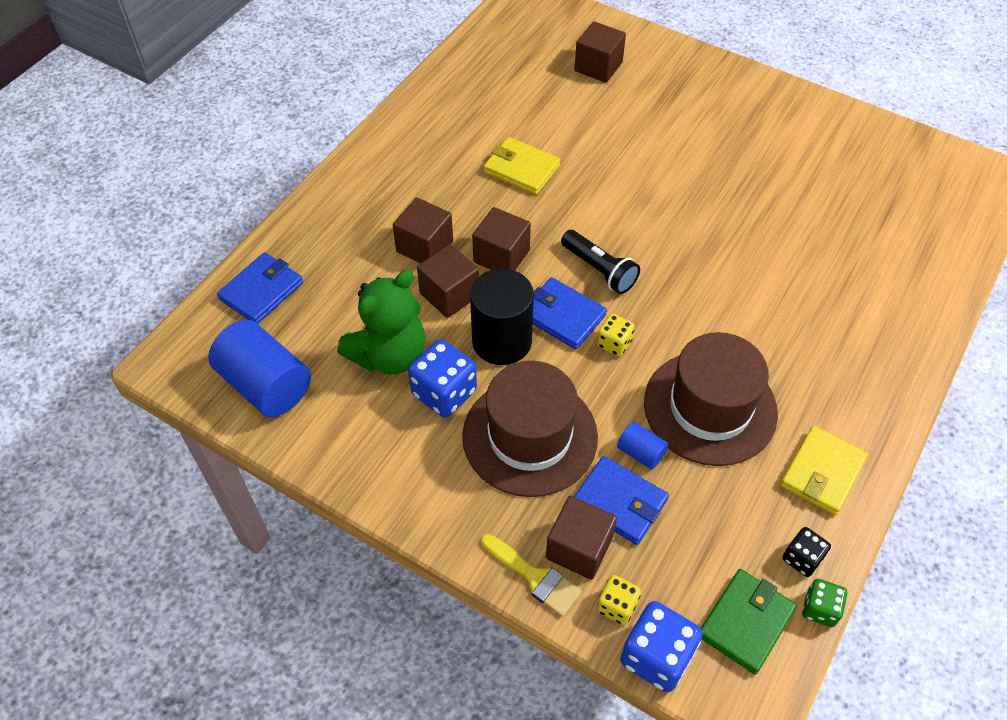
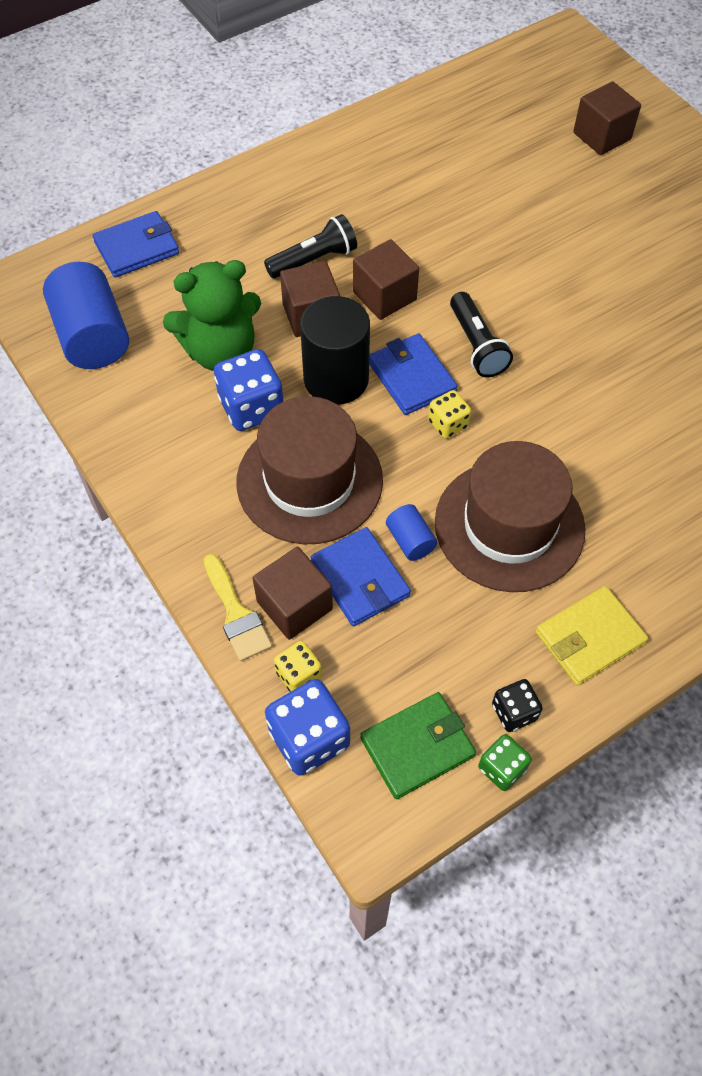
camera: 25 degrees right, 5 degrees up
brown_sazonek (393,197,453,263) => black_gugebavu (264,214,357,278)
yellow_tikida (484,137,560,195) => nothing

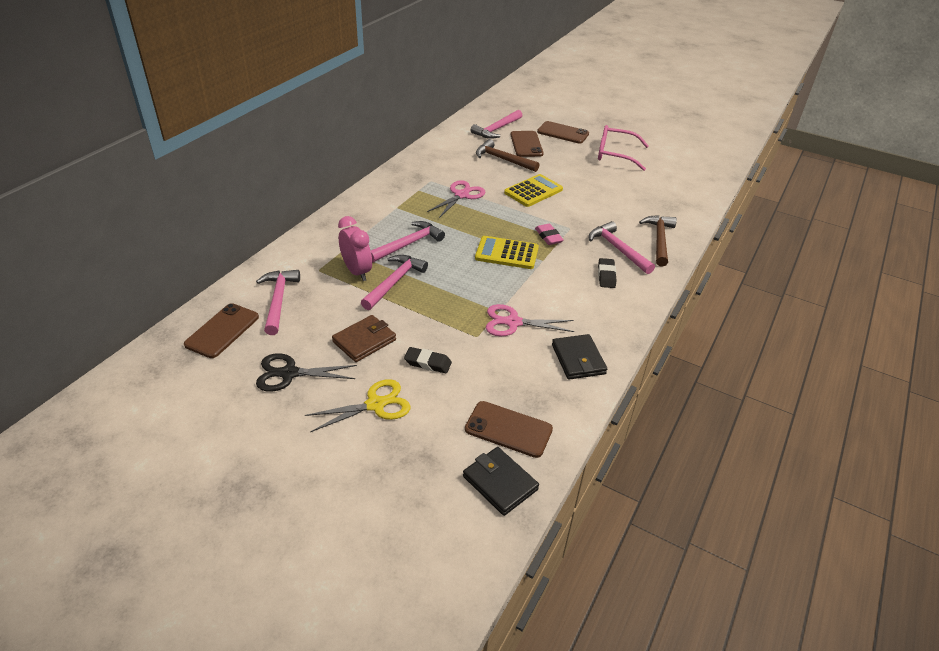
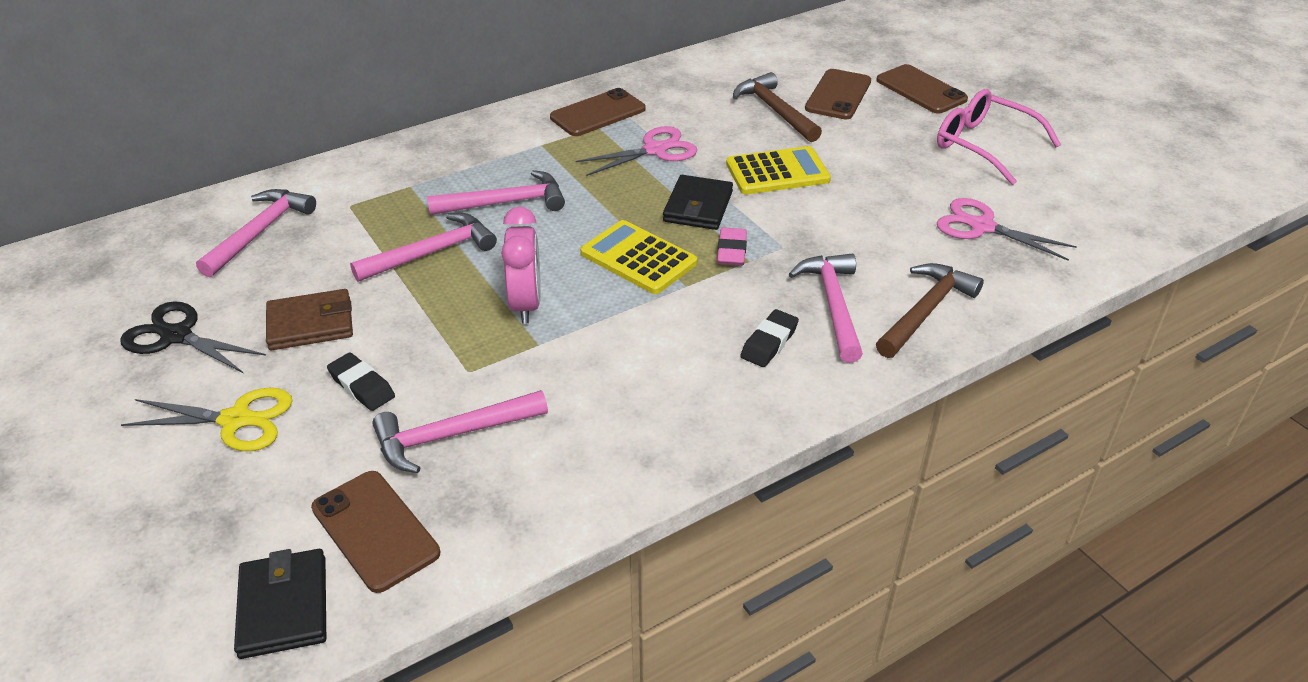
camera: 30 degrees right, 0 degrees up
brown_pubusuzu (184,303,259,358) => brown_pubusuzu (550,88,646,136), moved
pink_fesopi (338,216,372,281) => pink_fesopi (501,207,541,324), moved
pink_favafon (471,110,523,139) => pink_favafon (372,390,548,473), moved
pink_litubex (486,304,574,336) => pink_litubex (937,198,1077,261), moved
black_tikida (552,334,607,380) => black_tikida (663,175,733,230), moved

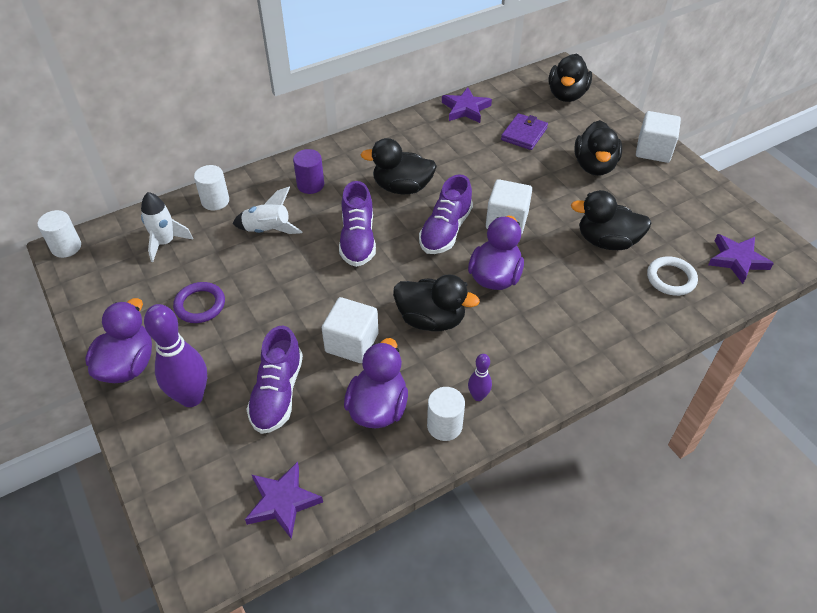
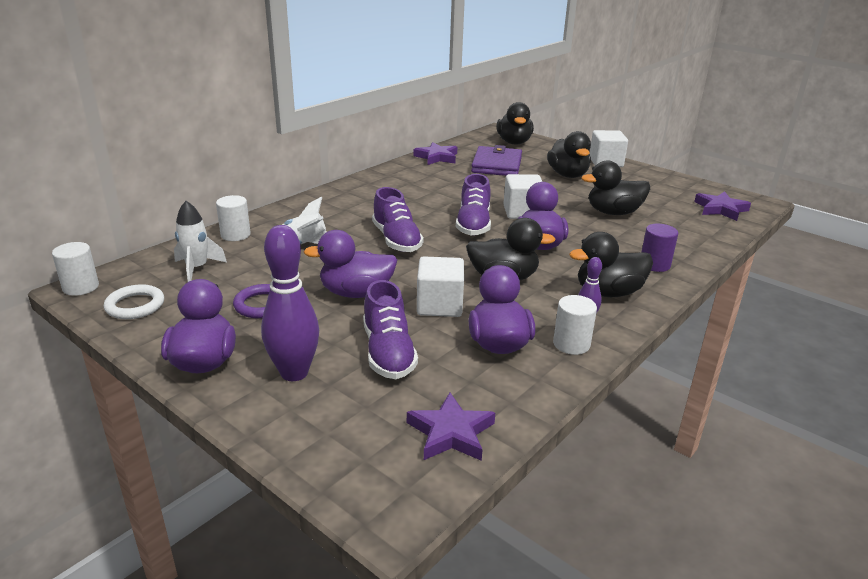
camera: 20 degrees left, 20 degrees down
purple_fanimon (293,149,324,194) => purple_fanimon (642,224,678,272), moved
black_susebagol (360,138,437,194) => black_susebagol (569,232,653,297), moved
purple_tikida (501,113,548,150) => purple_tikida (471,145,522,176), x1.50
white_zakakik (647,256,698,296) => white_zakakik (104,284,164,319), moved
nothing => purple_susebagol (304,230,397,298)

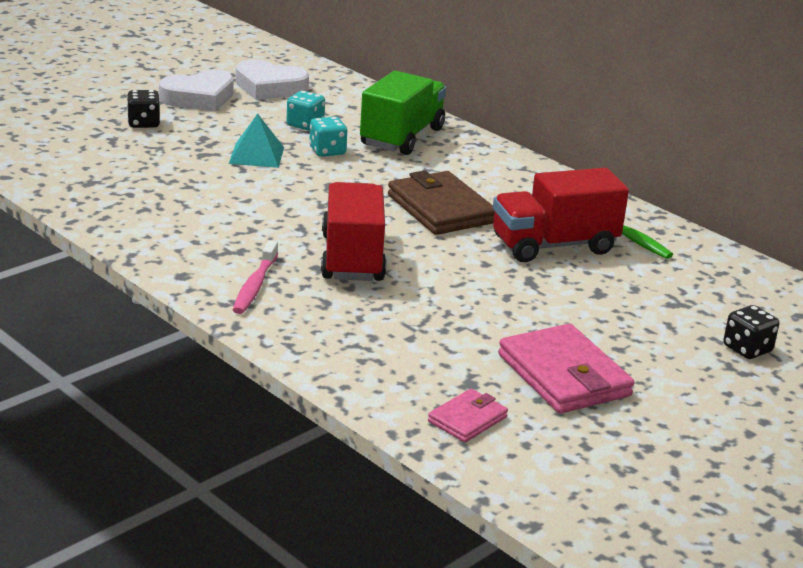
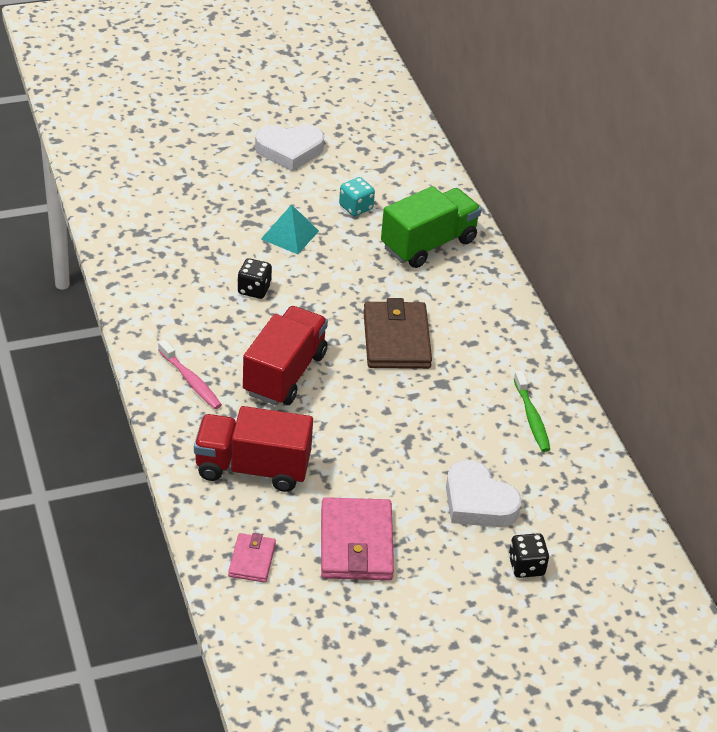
camera: 25 degrees right, 15 degrees up
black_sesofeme (127,90,160,128) => black_sesofeme (237,258,272,299), moved
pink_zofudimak (233,240,278,314) => pink_zofudimak (158,339,222,409), 75 degrees counterclockwise
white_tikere (236,59,309,100) => white_tikere (446,460,522,527), moved
turquoise_sesofeme (309,117,348,157) => nothing
pink_tikida (428,389,508,442) => pink_tikida (228,533,276,583), 60 degrees counterclockwise
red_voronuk (493,168,629,262) => red_voronuk (194,406,313,492), moved

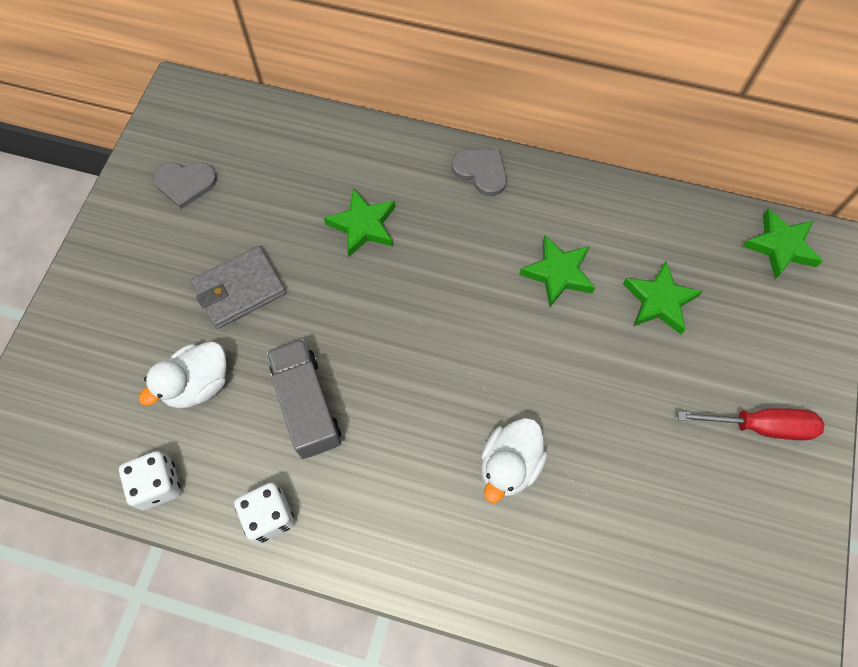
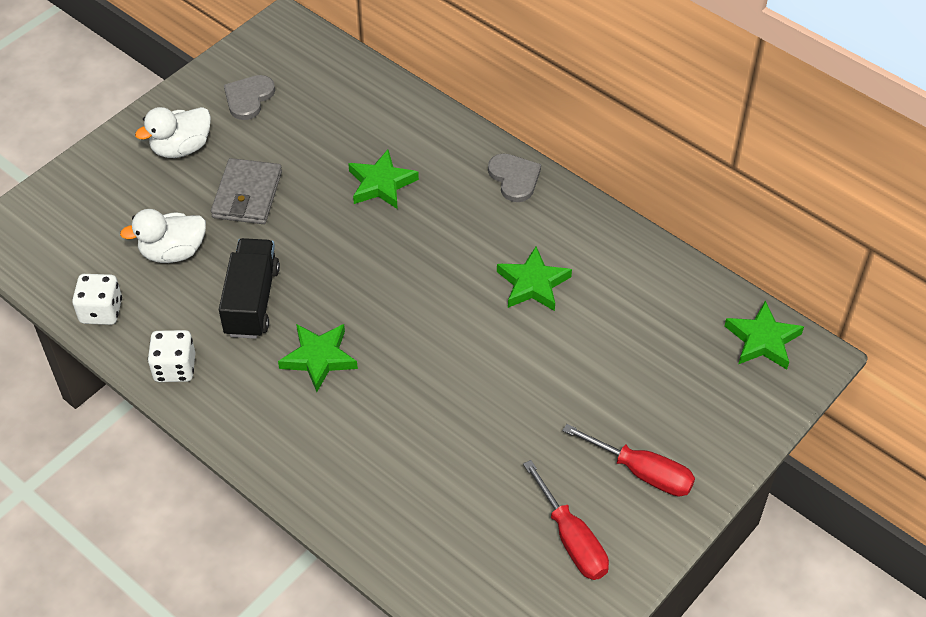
camera: 25 degrees right, 15 degrees down
grey_tikere (153,162,217,209) => grey_tikere (224,75,275,120), 90 degrees clockwise
grey_tikida (191,246,286,329) => grey_tikida (211,158,282,224), 75 degrees counterclockwise
grey_voronuk (267,339,341,459) => black_voronuk (219,238,280,339)
white_susebagol (481,418,548,503) => white_susebagol (135,107,211,158), moved
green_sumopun (623,261,703,334) => green_sumopun (278,324,358,392), moved
nothing => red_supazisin (523,460,609,580)

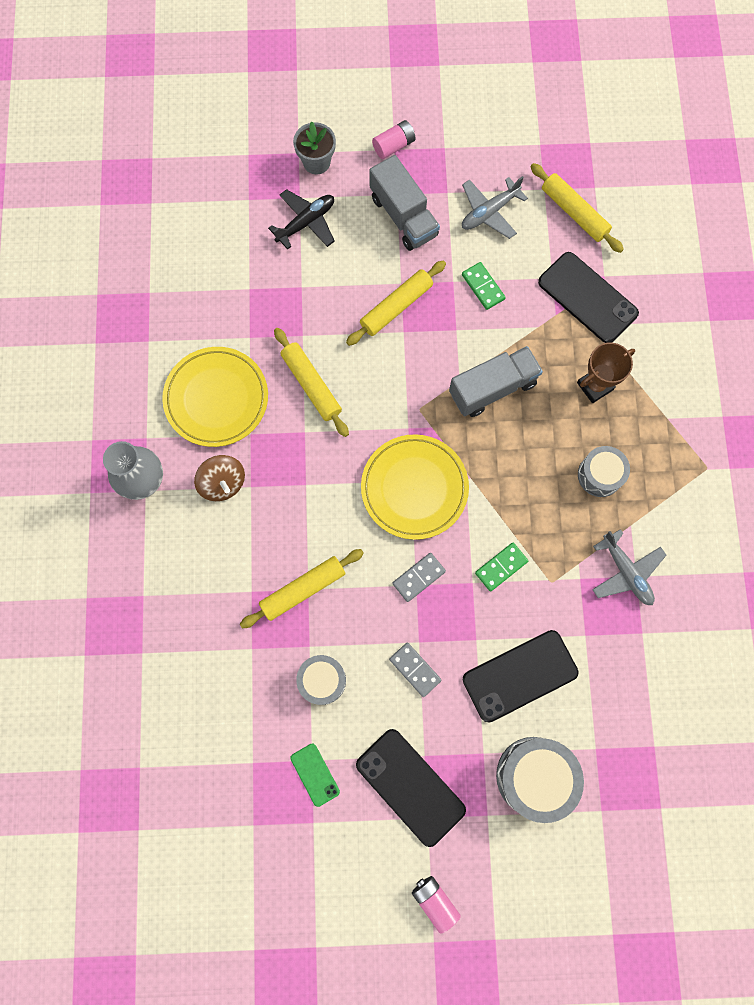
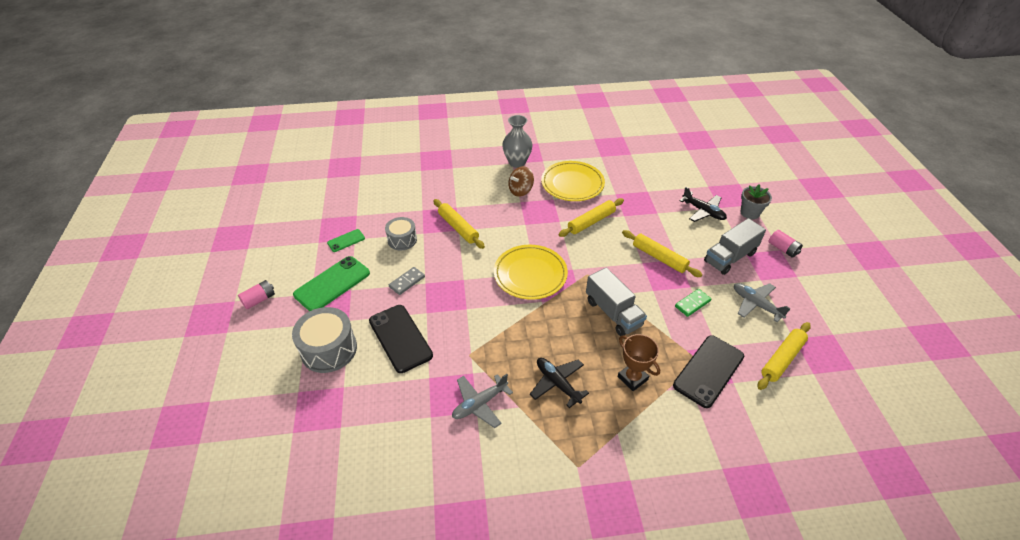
camera: 85 degrees right, 30 degrees down
black_pubusuzu (356,729,466,847) => green_pubusuzu (293,256,370,311)
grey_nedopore (393,553,446,602) => nothing
green_nedopore (475,543,528,592) => nothing
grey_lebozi (578,446,630,497) => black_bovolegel (530,358,589,408)

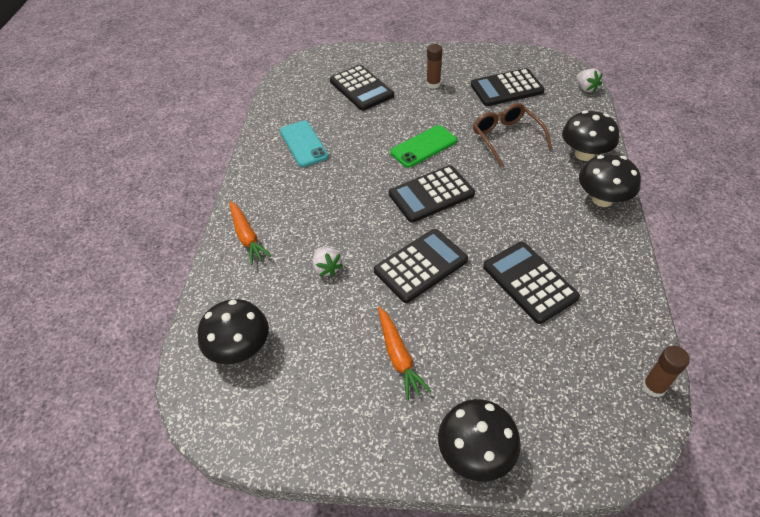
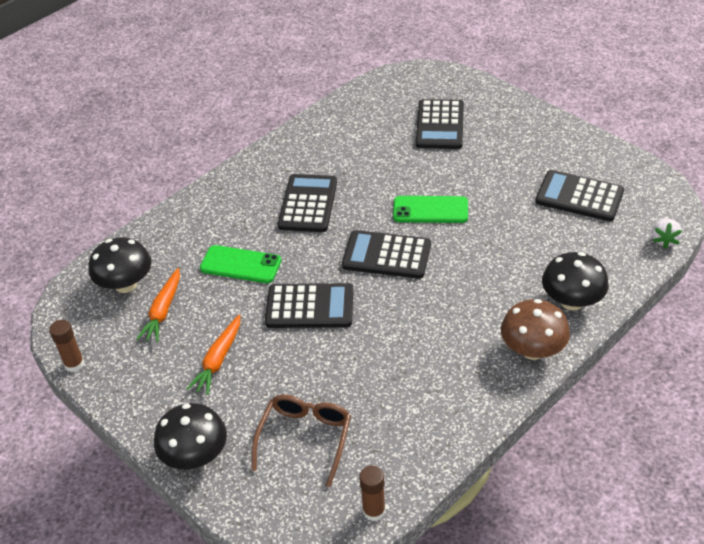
camera: 40 degrees right, 5 degrees down
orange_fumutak (229,201,271,265) => orange_fumutak (136,268,180,342), moved
turquoise_pubusuzu (280,120,328,167) => nothing
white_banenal (313,247,343,277) => green_pubusuzu (200,245,281,283)
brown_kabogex (427,44,442,89) => brown_kabogex (49,320,85,372), moved
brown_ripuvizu (473,103,552,167) => brown_ripuvizu (251,395,351,487), moved
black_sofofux (483,242,580,324) => black_sofofux (278,174,337,232), moved
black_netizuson (579,154,641,207) => brown_netizuson (501,299,570,360)

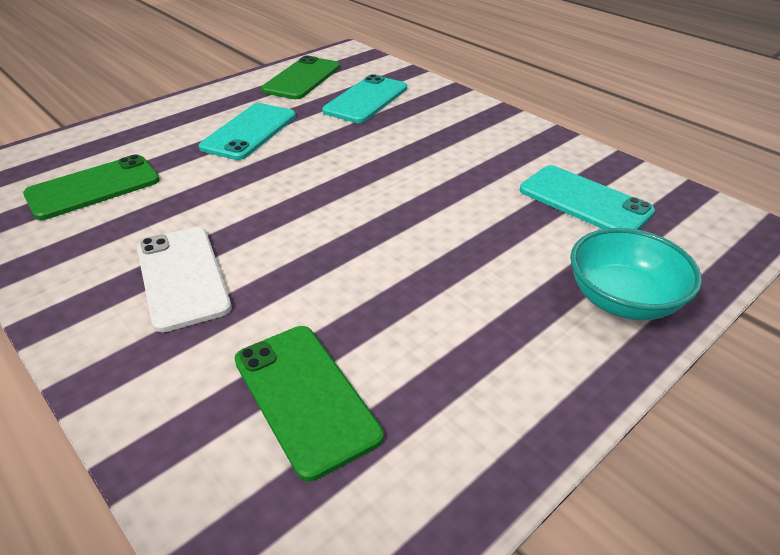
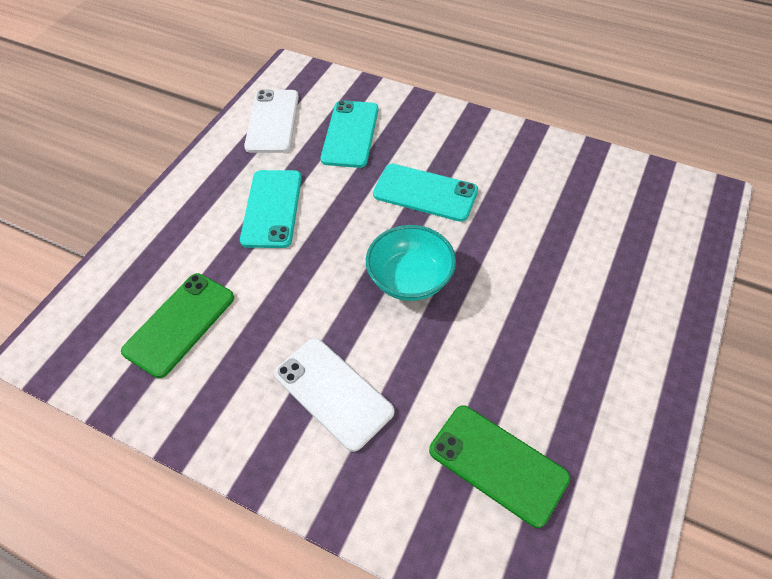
camera: 20 degrees left, 15 degrees up
green_pubusuzu (261,56,340,99) => white_pubusuzu (244,90,299,153)
turquoise_pubusuzu (520,165,655,230) => turquoise_pubusuzu (373,164,478,222), moved
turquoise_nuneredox (570,228,702,320) => turquoise_nuneredox (366,225,456,301), moved

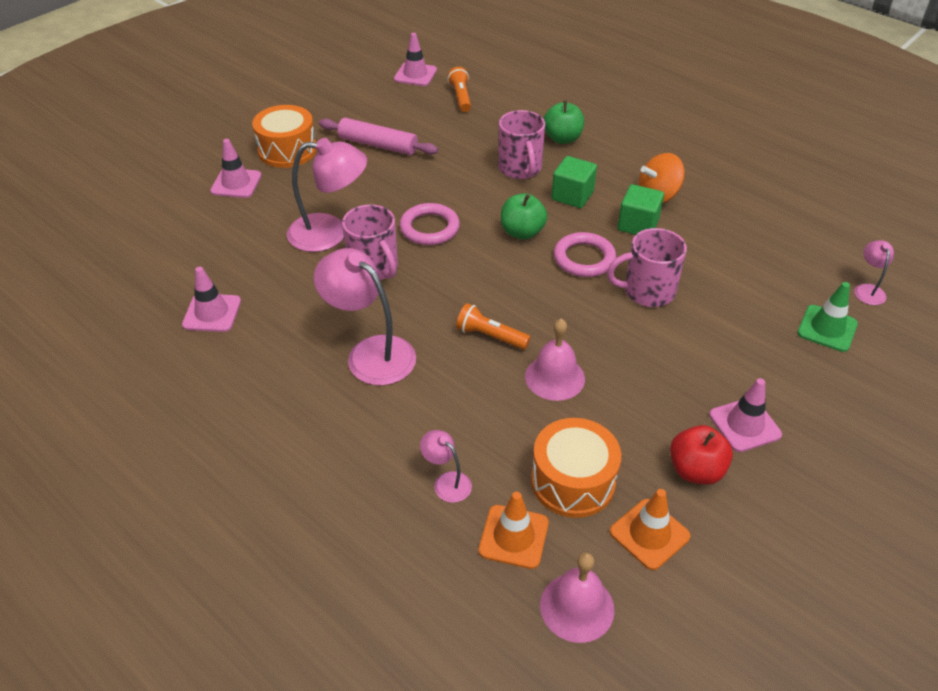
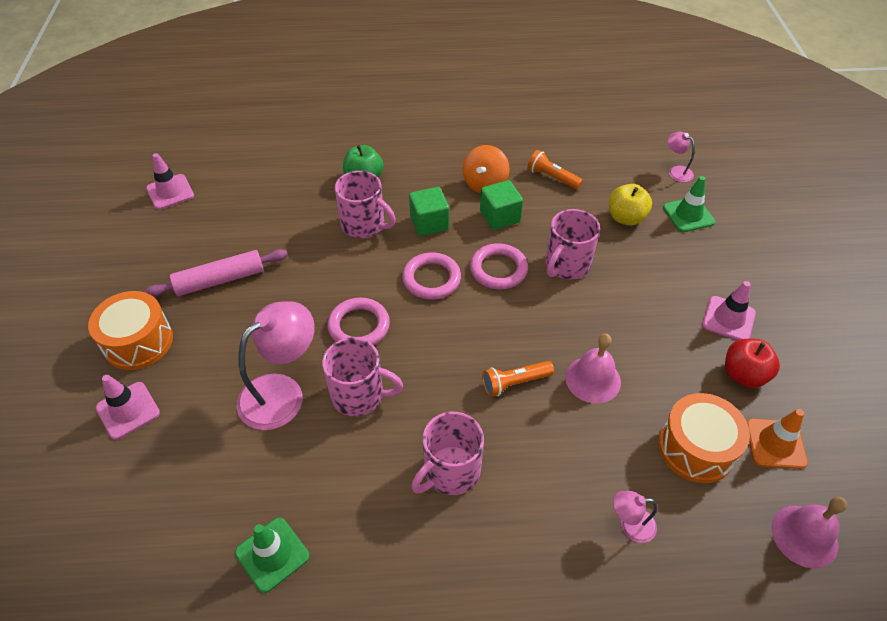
camera: 45 degrees left, 5 degrees up
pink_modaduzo (182,267,241,332) => green_modaduzo (235,518,309,593)
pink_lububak (314,248,416,385) => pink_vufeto (411,412,484,495)
orange_gugebavu (447,67,471,112) => orange_gugebavu (527,150,583,190), moved
orange_modaduzo (479,492,549,569) => nothing
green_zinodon (501,193,547,240) => pink_zakakik (402,253,461,299)
nothing => yellow_zinodon (609,184,652,225)

